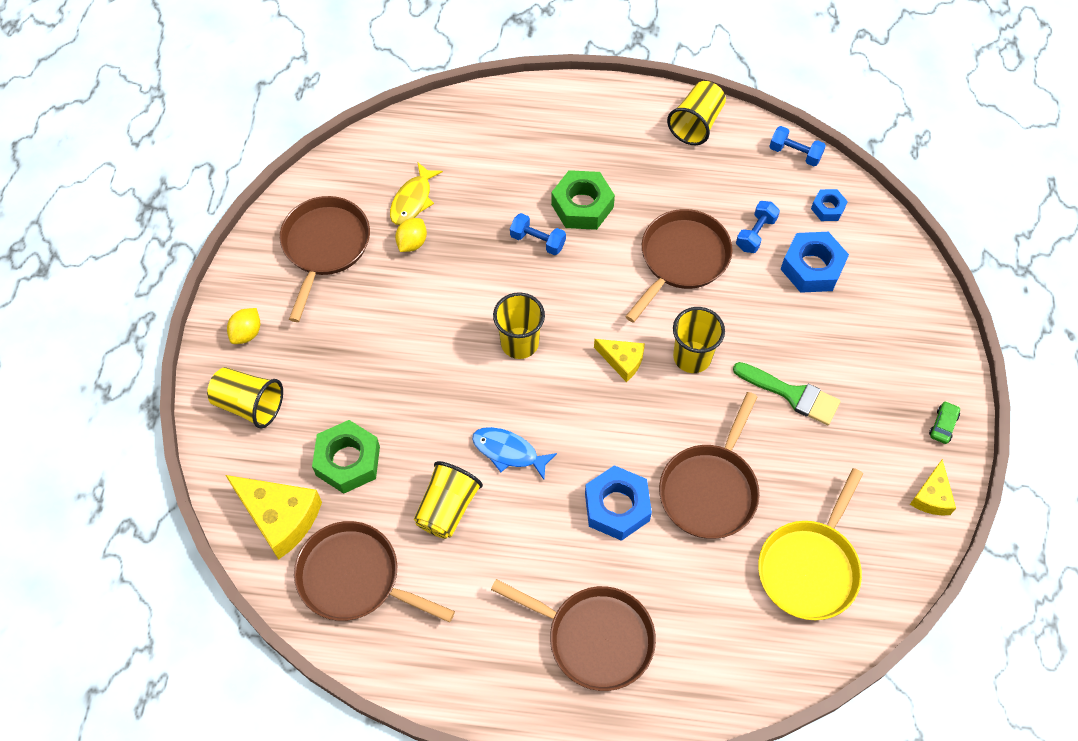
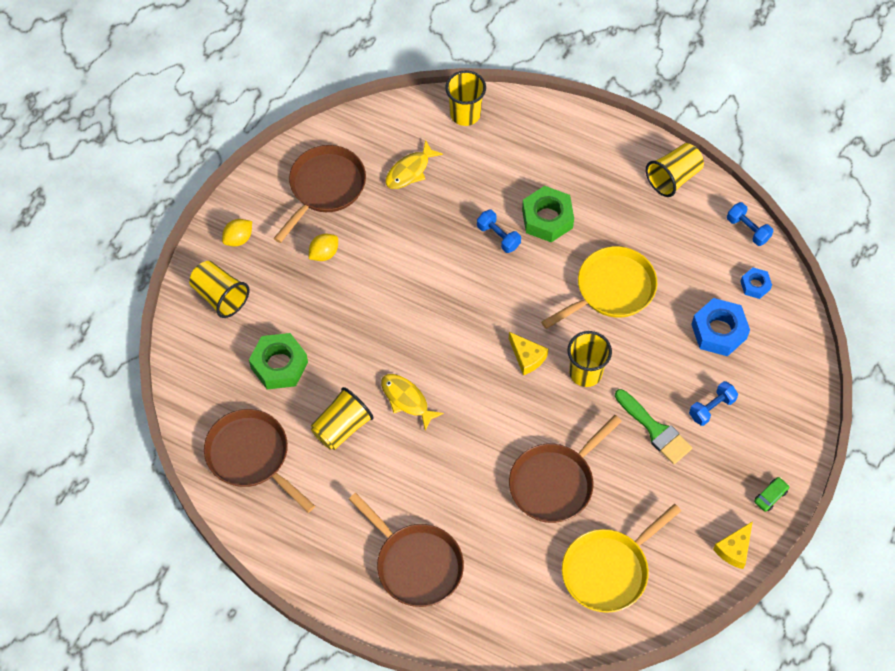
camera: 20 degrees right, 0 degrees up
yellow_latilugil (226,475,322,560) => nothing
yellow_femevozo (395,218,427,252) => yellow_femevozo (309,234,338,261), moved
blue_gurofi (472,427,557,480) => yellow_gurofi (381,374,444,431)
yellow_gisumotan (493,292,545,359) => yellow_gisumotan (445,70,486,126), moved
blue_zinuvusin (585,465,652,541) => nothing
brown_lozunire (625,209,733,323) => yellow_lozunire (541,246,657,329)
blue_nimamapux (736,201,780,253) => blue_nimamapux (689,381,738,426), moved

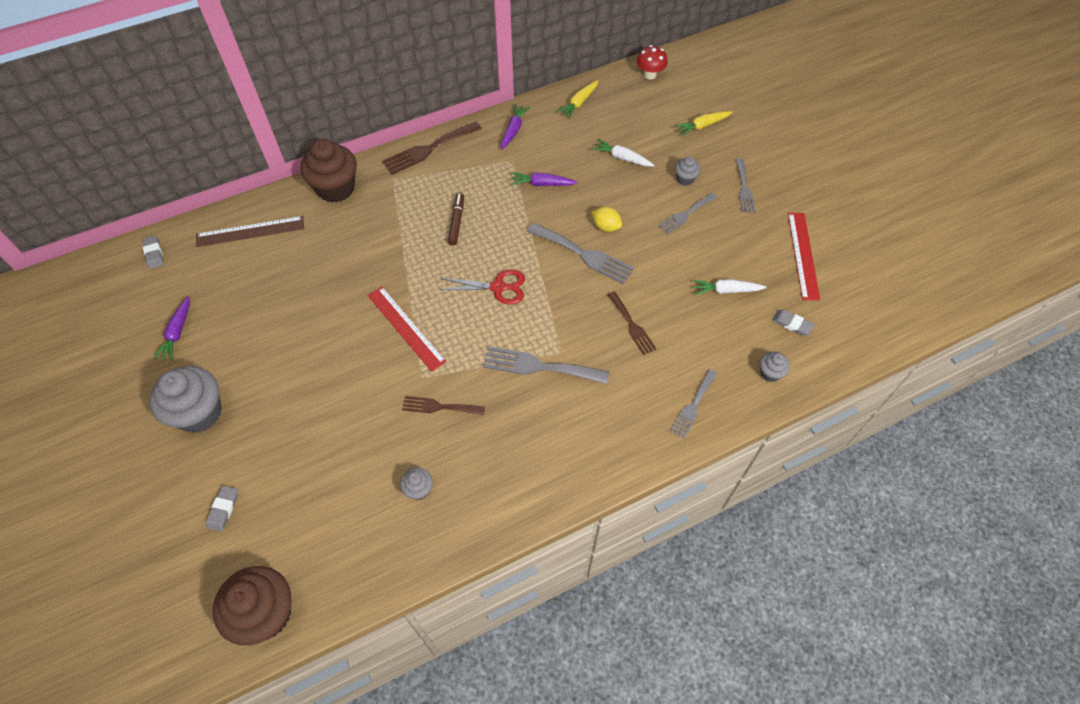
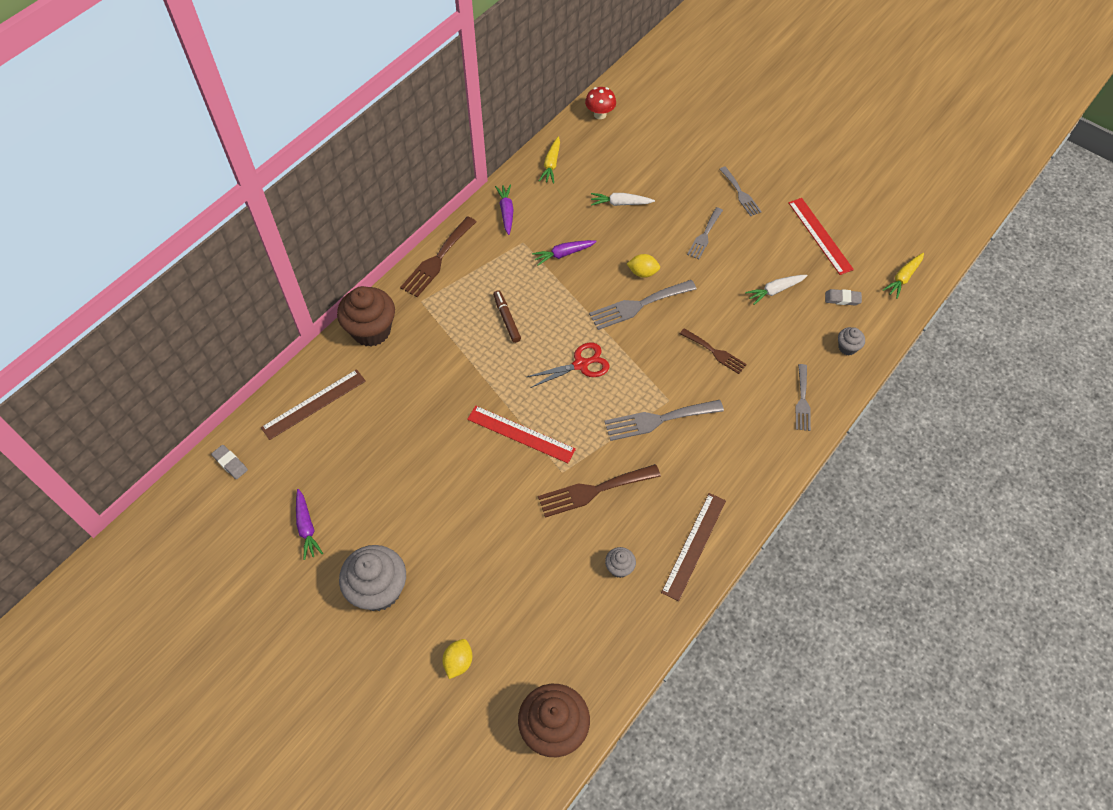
camera: 25 degrees left, 0 degrees up
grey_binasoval (206,486,238,532) => yellow_femevozo (443,639,472,679)
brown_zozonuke (402,396,485,415) => brown_zozonuke (538,464,661,518), x1.57
grey_zozonuke (527,223,634,284) => grey_zozonuke (589,280,697,330), 150 degrees clockwise
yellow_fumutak (674,111,732,137) => yellow_fumutak (883,253,924,299), moved
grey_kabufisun (675,156,700,186) => nothing
nothing => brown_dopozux (661,493,726,601)

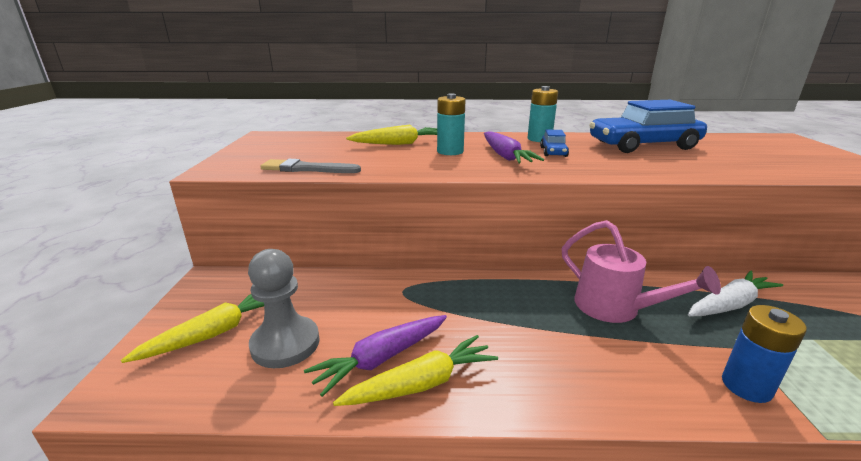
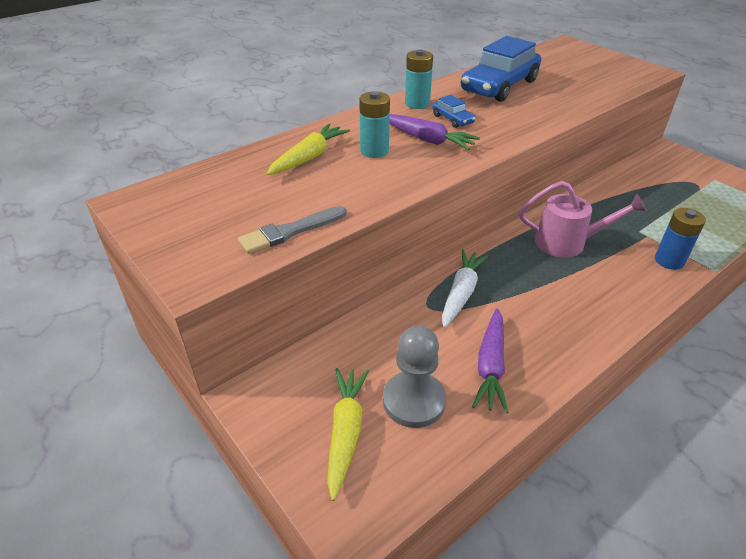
camera: 40 degrees left, 15 degrees up
yellow_fumutak (333,335,498,406) => nothing
white_fumutak (688,271,783,316) => white_fumutak (442,249,488,328), moved

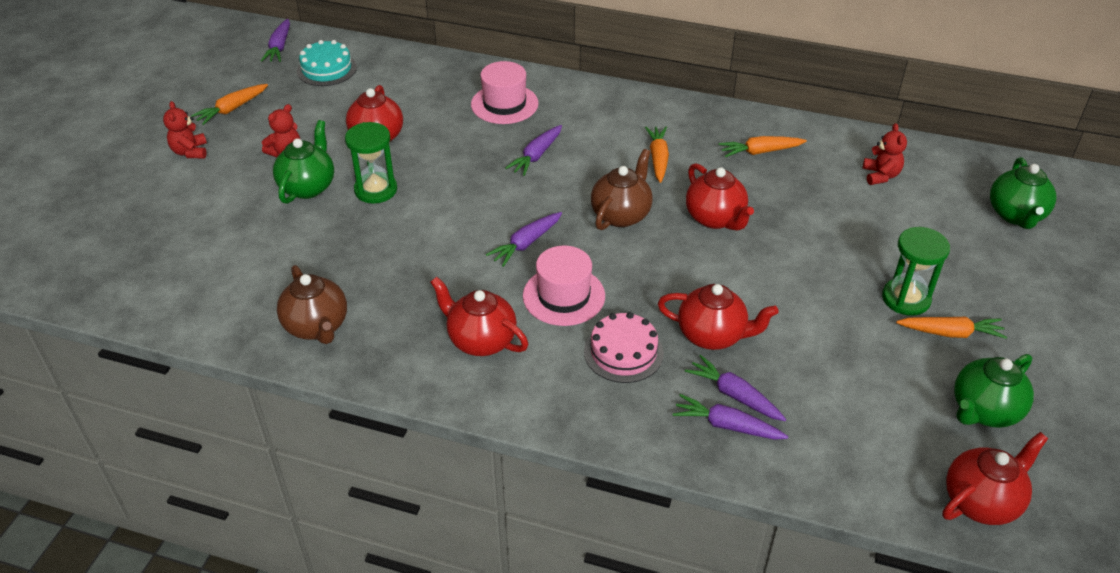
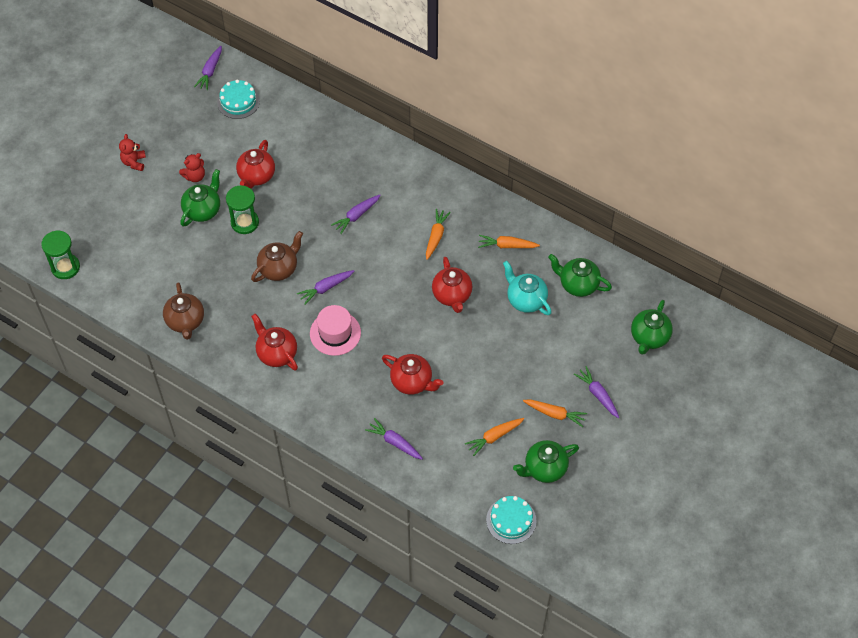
camera: 15 degrees right, 15 degrees up
orange_fumutak (191,84,268,125) => orange_fumutak (465,418,524,456), moved
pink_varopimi (471,61,539,124) => nothing
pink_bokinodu (584,312,664,383) => nothing
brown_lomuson (591,149,653,230) => brown_lomuson (251,231,303,282), moved
purple_fumutak (685,355,786,421) => purple_fumutak (574,366,619,418), moved
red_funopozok (863,123,907,185) => green_lomuson (548,254,612,297)
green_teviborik (882,227,950,316) => green_teviborik (41,231,80,279), moved
red_lomuson (942,432,1048,525) => turquoise_bokinodu (486,496,537,544)
nothing => turquoise_lomuson (503,261,552,315)

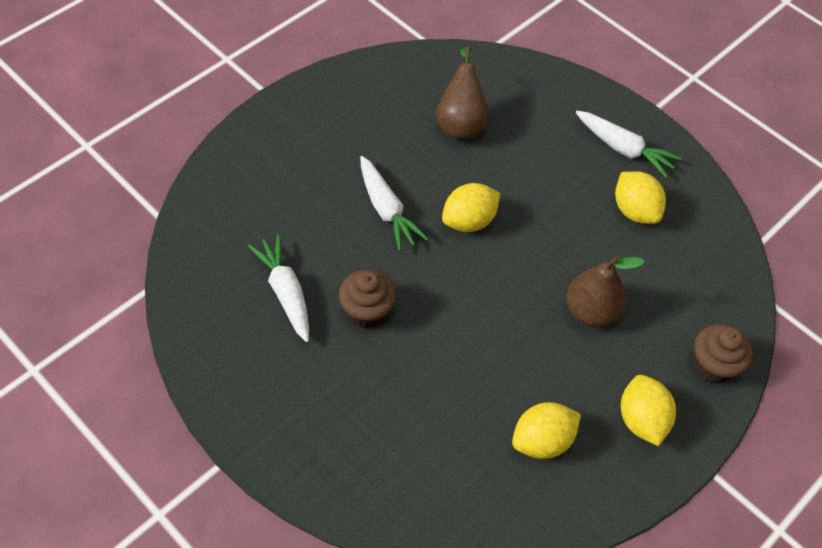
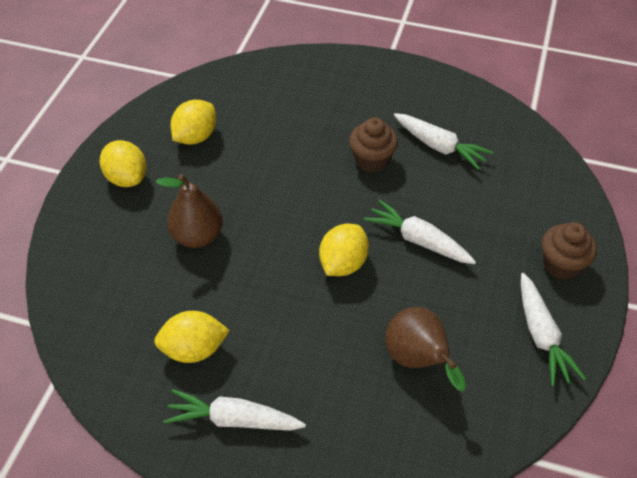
camera: 155 degrees right, 5 degrees down
yellow_femevozo (615,171,666,224) => yellow_femevozo (154,311,230,363), 45 degrees counterclockwise
brown_kabufisun (694,324,753,384) => brown_kabufisun (542,222,597,280), moved
nothing => white_fumutak (521,273,586,387)

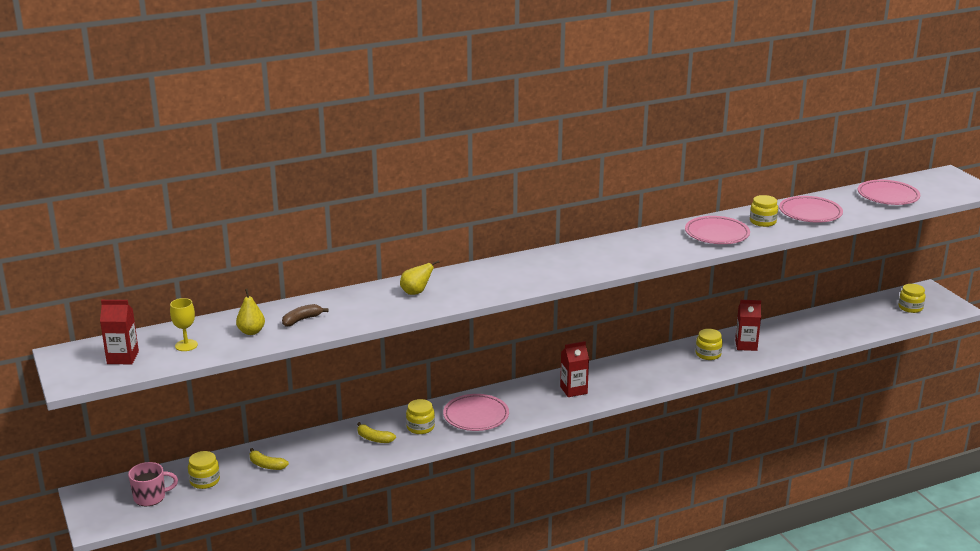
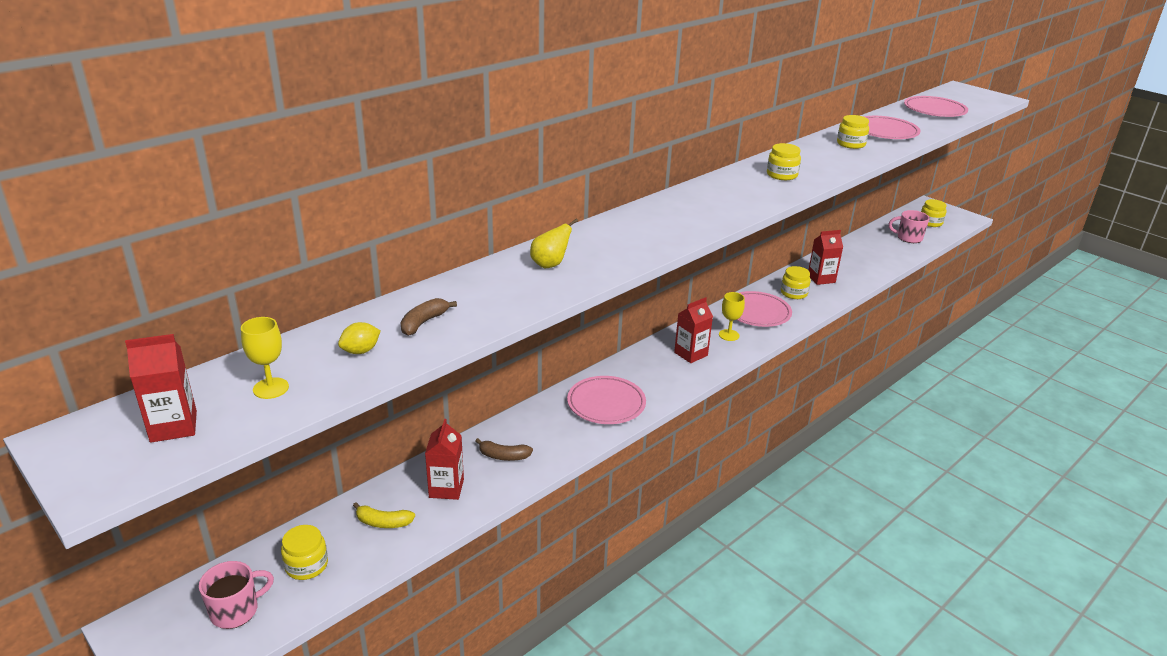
camera: 20 degrees left, 5 degrees up
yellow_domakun (236,289,265,335) => yellow_femevozo (338,322,381,354)
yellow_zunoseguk (357,422,396,443) => brown_zunoseguk (476,438,533,461)
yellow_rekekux (406,399,435,434) => yellow_rekekux (767,143,801,180), moved
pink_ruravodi (685,216,750,244) => pink_ruravodi (737,291,792,327), moved
nothing => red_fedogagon (425,419,464,500)
nothing => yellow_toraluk (719,292,745,341)
nothing => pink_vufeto (889,210,930,243)

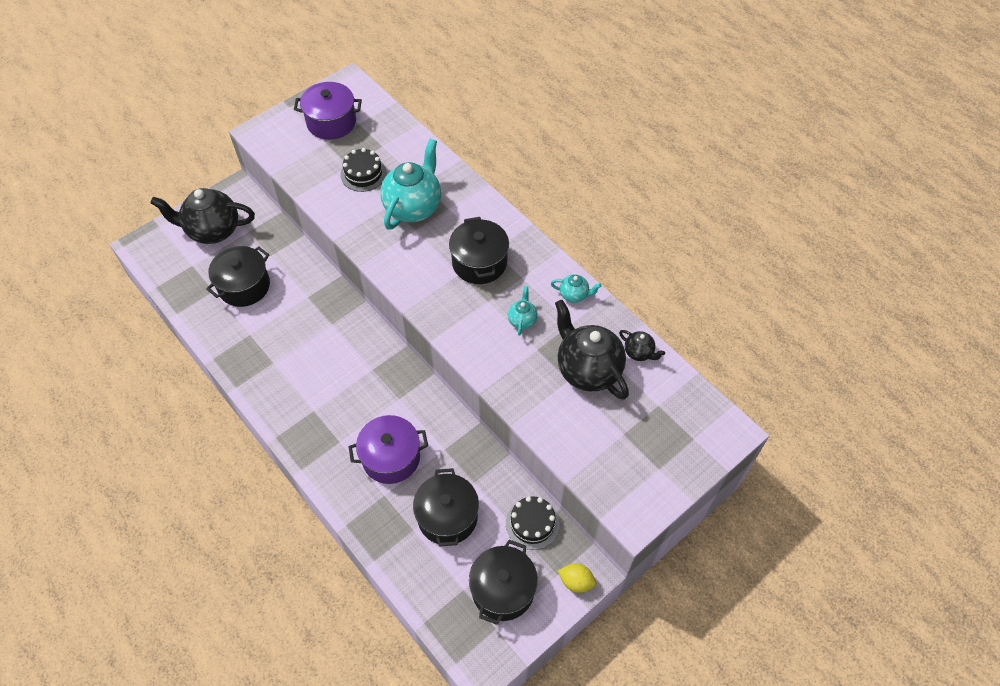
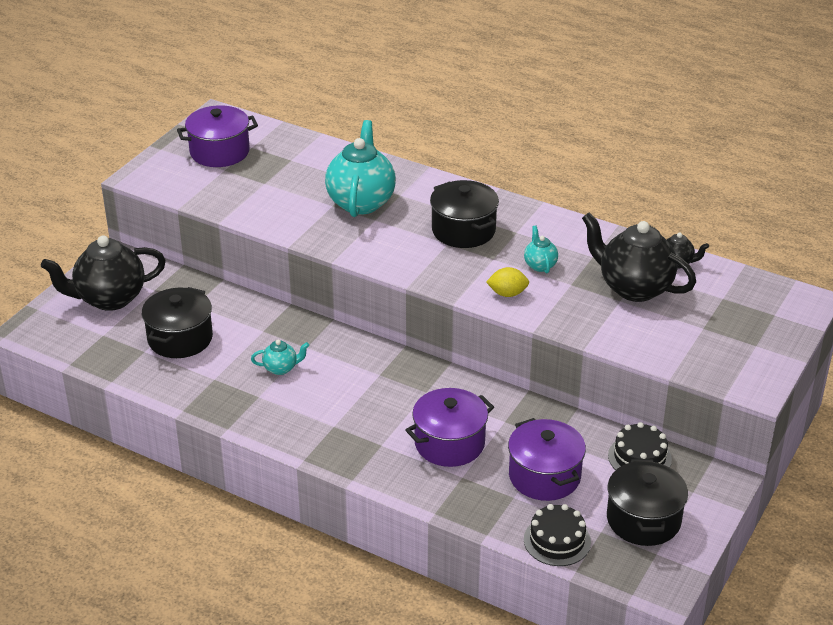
camera: 20 degrees left, 20 degrees down
black_bokinodu (341,148,387,192) => black_bokinodu (524,504,591,566), moved
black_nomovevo (413,468,479,547) => purple_nomovevo (508,418,586,501)
turquoise_lomuson (551,274,601,303) => turquoise_lomuson (251,340,309,375), moved
yellow_femevozo (558,563,596,593) => yellow_femevozo (486,267,529,297), moved

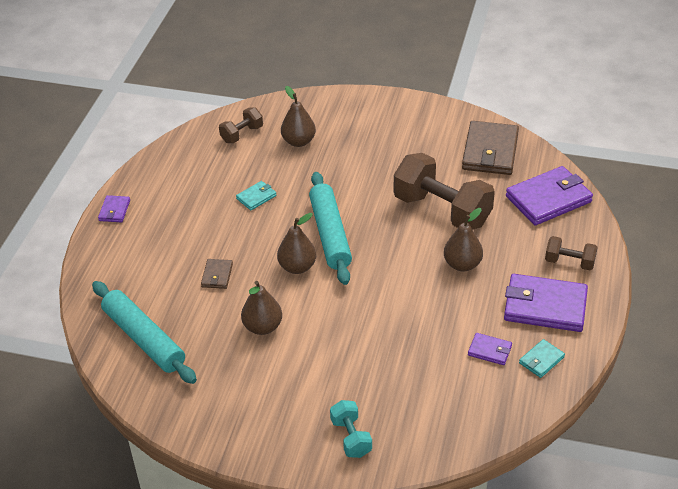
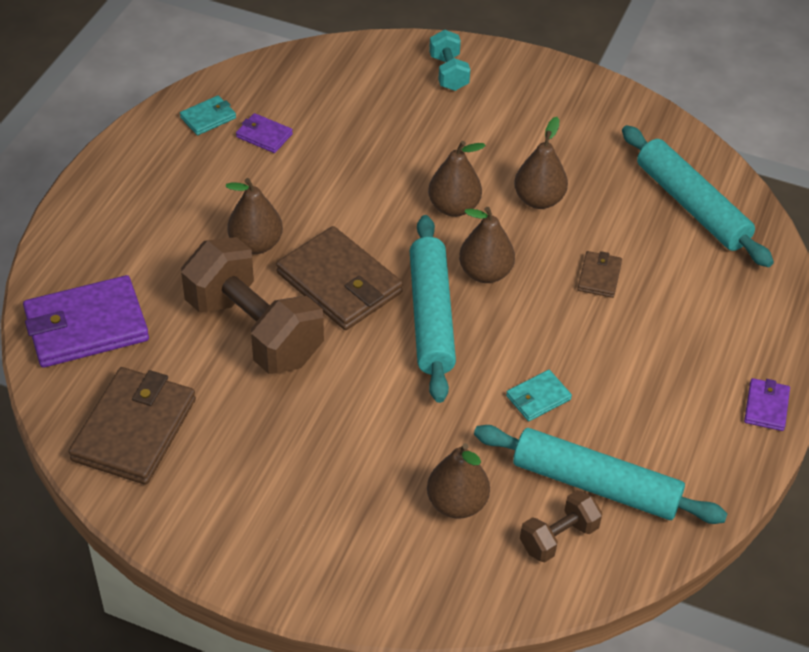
camera: 175 degrees left, 5 degrees up
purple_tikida (504,274,588,332) => nothing
brown_nimamapux (545,236,598,270) => nothing
nothing => brown_tikida (276,226,403,330)
nothing => brown_domakun (428,141,486,217)
nothing => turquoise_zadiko (474,425,727,524)

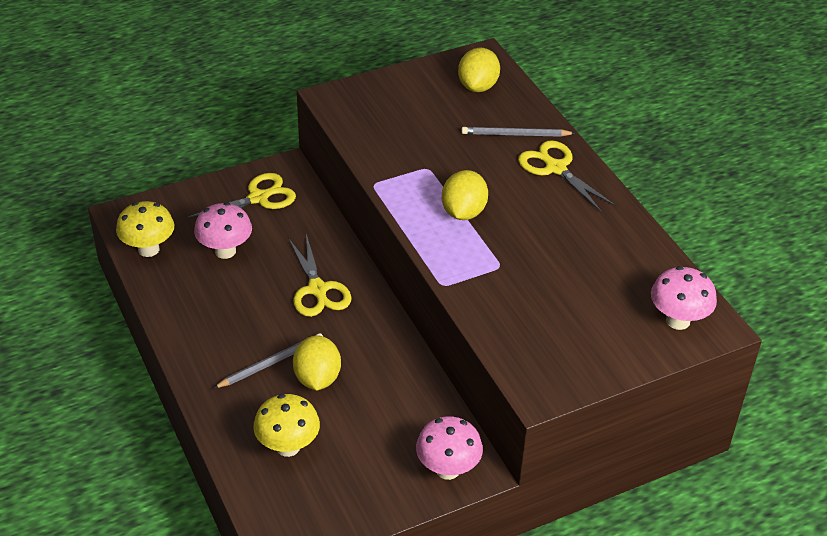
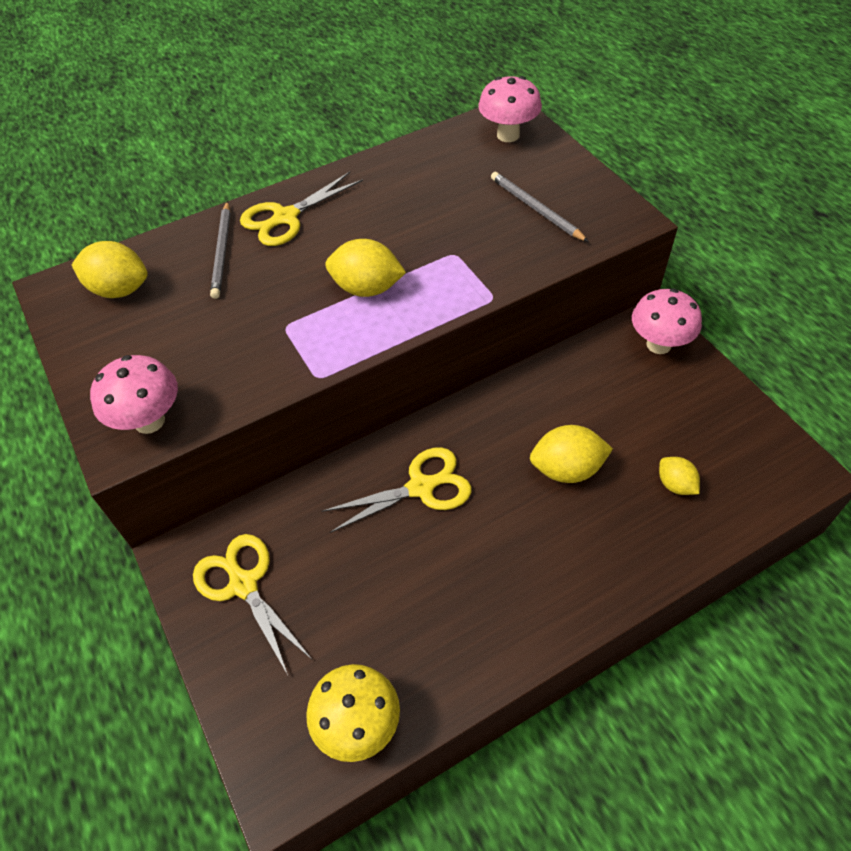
camera: 90 degrees left, 10 degrees up
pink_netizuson (194,202,252,259) => pink_netizuson (90,355,178,434), moved
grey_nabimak (213,333,323,389) => grey_nabimak (491,172,589,242), moved
yellow_netizuson (253,394,320,457) => yellow_femevozo (659,457,700,495)

